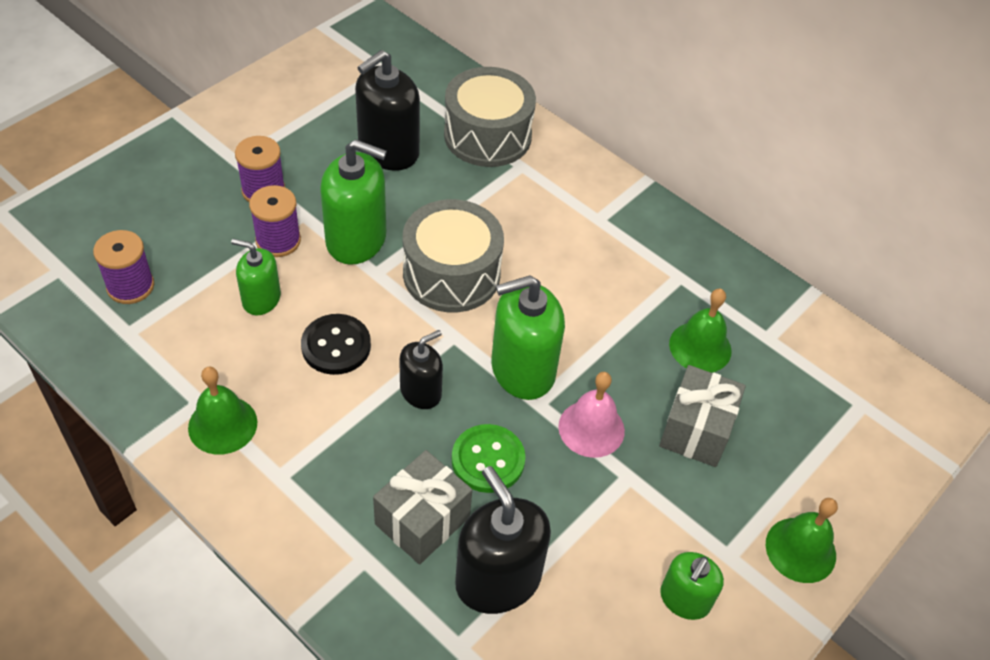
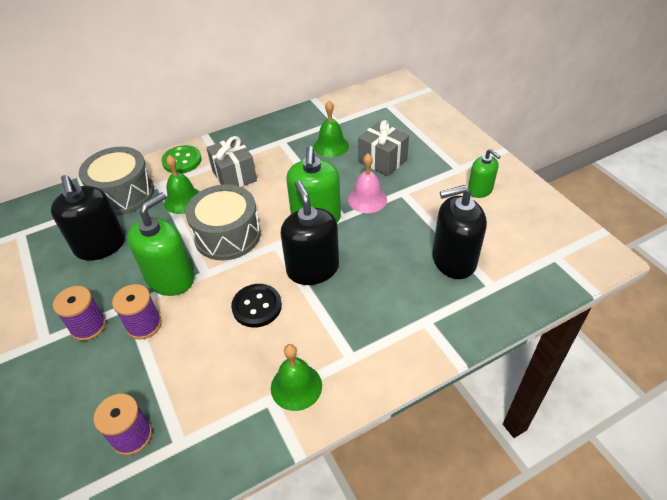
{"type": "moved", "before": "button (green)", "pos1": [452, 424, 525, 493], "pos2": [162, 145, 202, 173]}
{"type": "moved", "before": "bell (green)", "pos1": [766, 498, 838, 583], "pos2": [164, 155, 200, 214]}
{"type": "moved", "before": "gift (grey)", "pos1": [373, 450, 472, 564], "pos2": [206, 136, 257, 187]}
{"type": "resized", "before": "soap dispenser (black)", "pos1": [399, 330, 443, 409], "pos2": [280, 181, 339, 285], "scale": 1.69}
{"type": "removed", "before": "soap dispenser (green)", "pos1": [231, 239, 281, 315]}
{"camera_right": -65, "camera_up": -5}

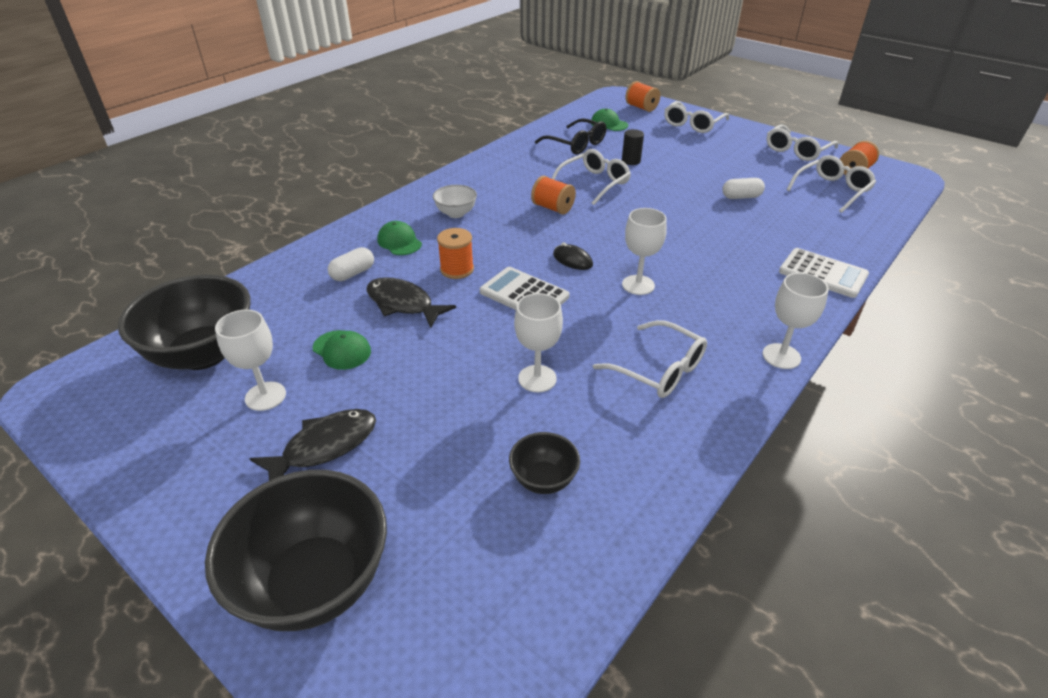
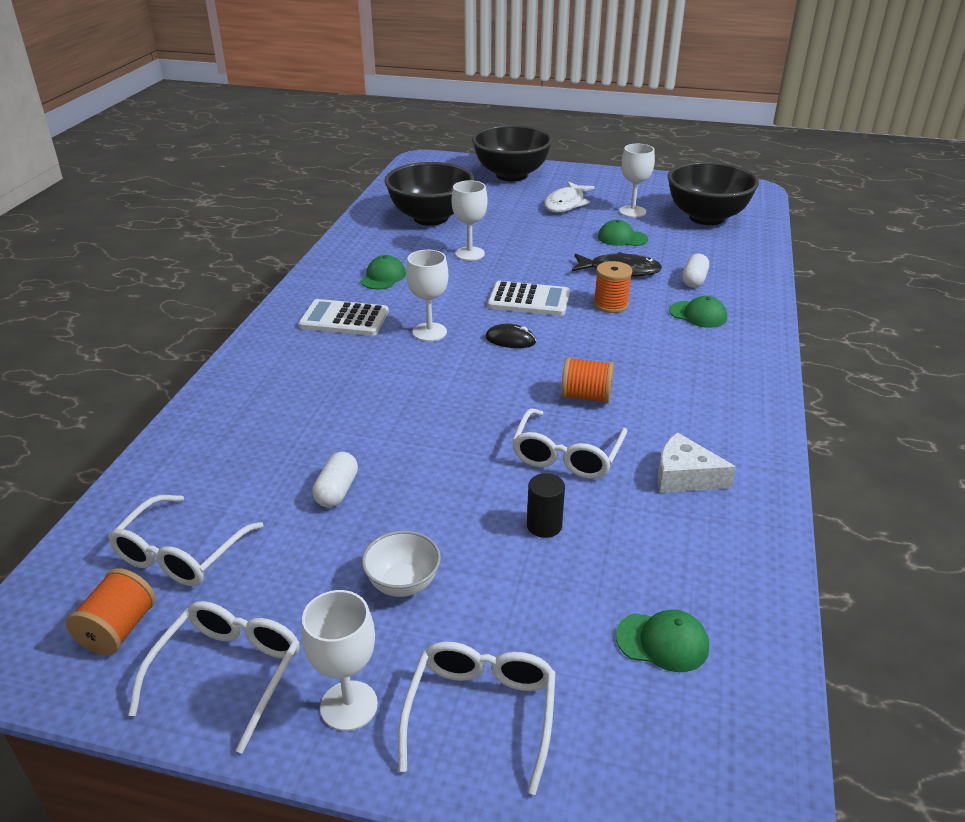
{"type": "moved", "before": "calculator (white)", "pos1": [779, 248, 869, 298], "pos2": [298, 299, 389, 336]}
{"type": "moved", "before": "goblet (white)", "pos1": [763, 273, 829, 369], "pos2": [302, 590, 378, 731]}
{"type": "turned", "before": "capsule (white)", "pos1": [722, 178, 765, 199], "pos2": [312, 452, 358, 507], "turn": -45}
{"type": "replaced", "before": "glasses (white)", "after": "cap (green)", "pos1": [593, 320, 707, 398], "pos2": [360, 255, 406, 289]}
{"type": "moved", "before": "bowl (white)", "pos1": [433, 185, 477, 218], "pos2": [362, 531, 441, 597]}
{"type": "resized", "before": "bowl (black)", "pos1": [509, 432, 580, 494], "pos2": [384, 162, 474, 226], "scale": 2.06}
{"type": "recoloured", "before": "fish (black)", "after": "fish (white)", "pos1": [249, 409, 376, 481], "pos2": [544, 181, 595, 213]}
{"type": "added", "after": "cheese (white)", "pos2": [657, 432, 736, 493]}
{"type": "removed", "before": "glasses (black)", "pos1": [535, 118, 606, 154]}
{"type": "removed", "before": "spool (orange)", "pos1": [625, 81, 660, 112]}
{"camera_right": 155, "camera_up": -5}

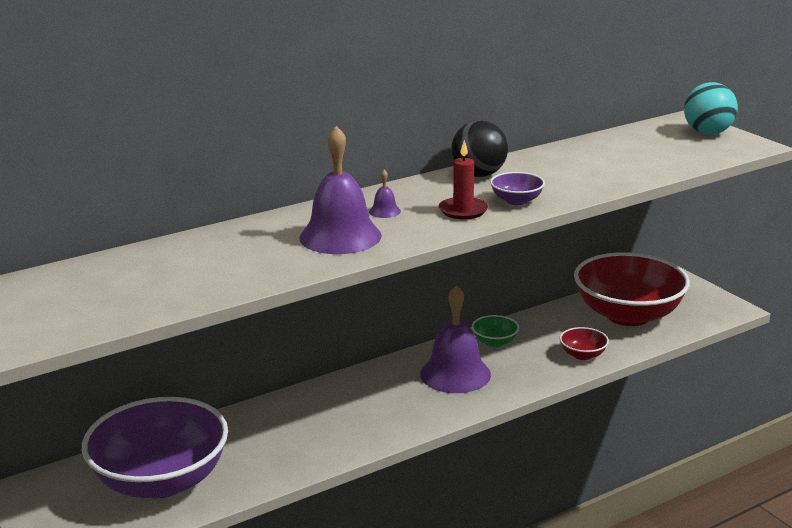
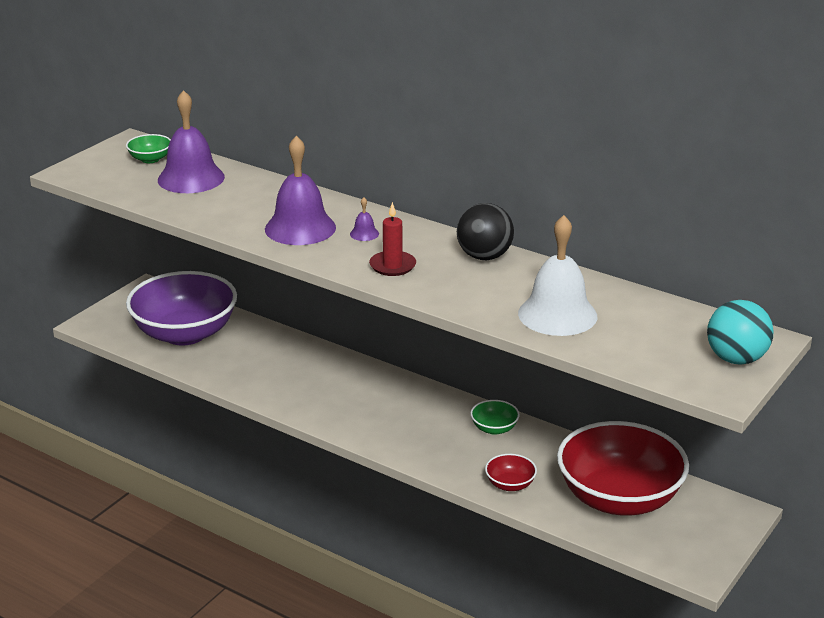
{"type": "added", "after": "bowl (green)", "pos2": [126, 134, 171, 163]}
{"type": "moved", "before": "bell (purple)", "pos1": [420, 285, 491, 393], "pos2": [158, 90, 225, 193]}
{"type": "added", "after": "bell (white)", "pos2": [518, 215, 597, 336]}
{"type": "removed", "before": "bowl (purple)", "pos1": [490, 172, 545, 205]}
{"camera_right": 65, "camera_up": 5}

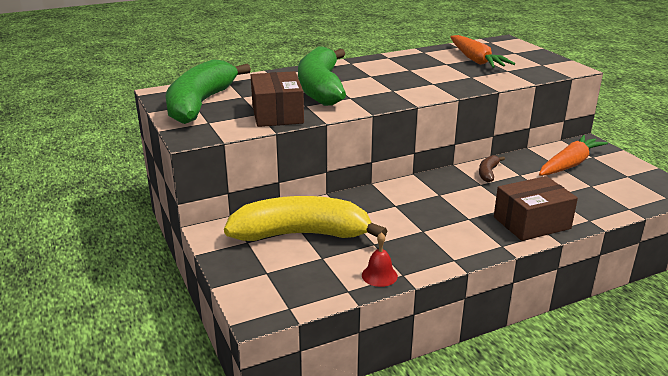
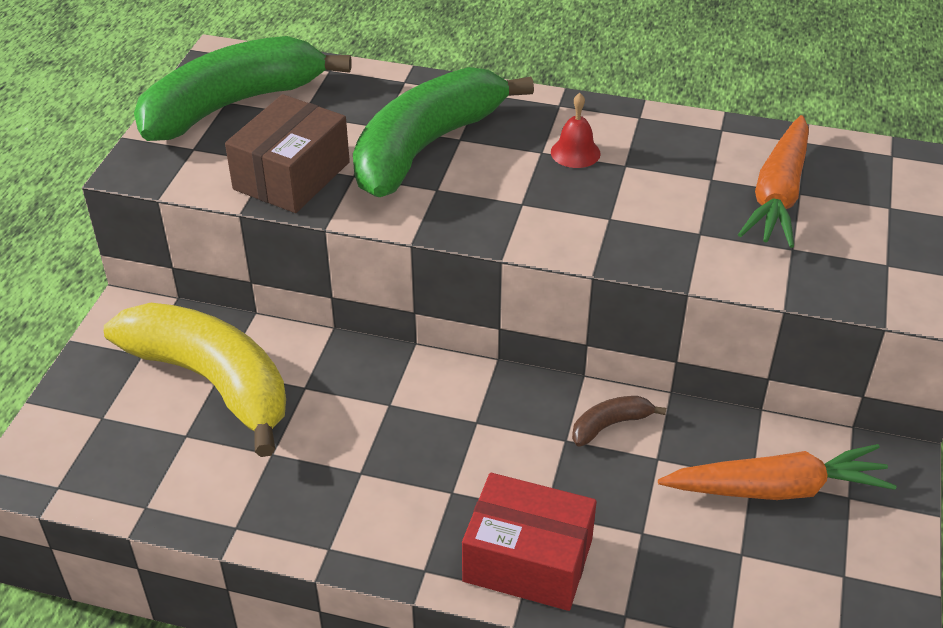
{"type": "recoloured", "before": "box (brown)", "after": "box (red)", "pos1": [494, 176, 578, 241], "pos2": [462, 473, 597, 611]}
{"type": "moved", "before": "bell (red)", "pos1": [362, 232, 398, 287], "pos2": [551, 93, 601, 168]}
{"camera_right": 40, "camera_up": 15}

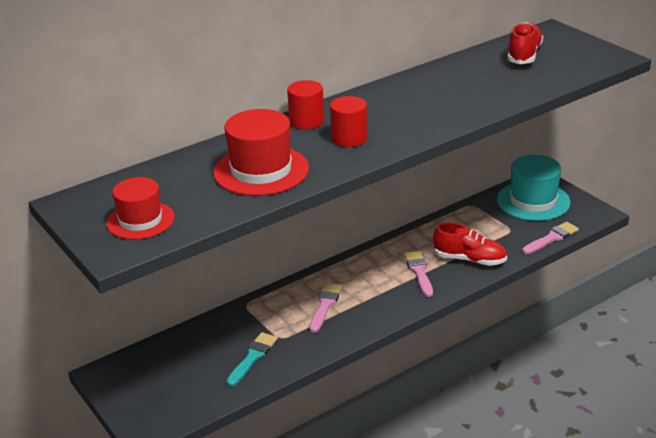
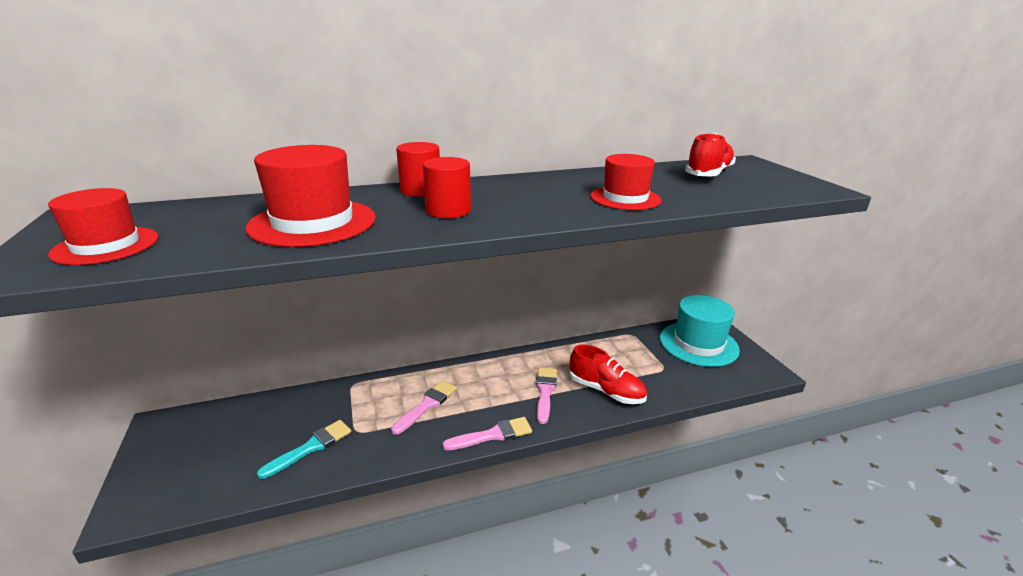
{"type": "moved", "before": "brush (pink)", "pos1": [522, 222, 579, 254], "pos2": [442, 417, 532, 450]}
{"type": "added", "after": "hat (red)", "pos2": [590, 154, 662, 210]}
{"camera_right": 15, "camera_up": -5}

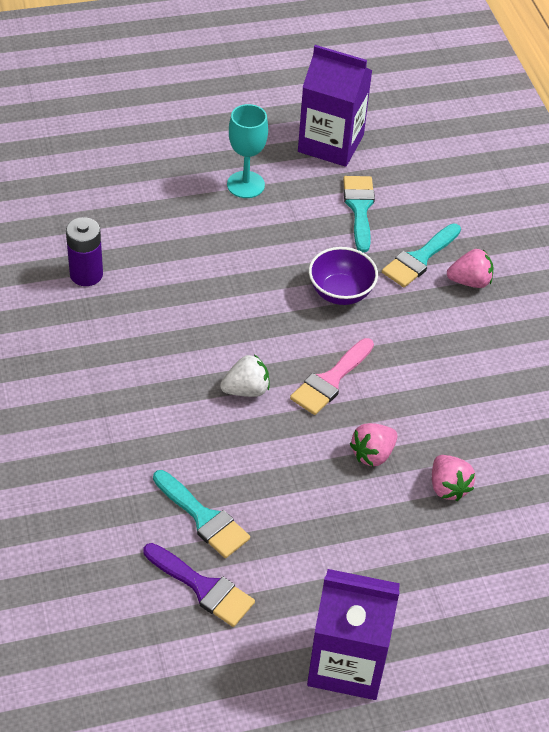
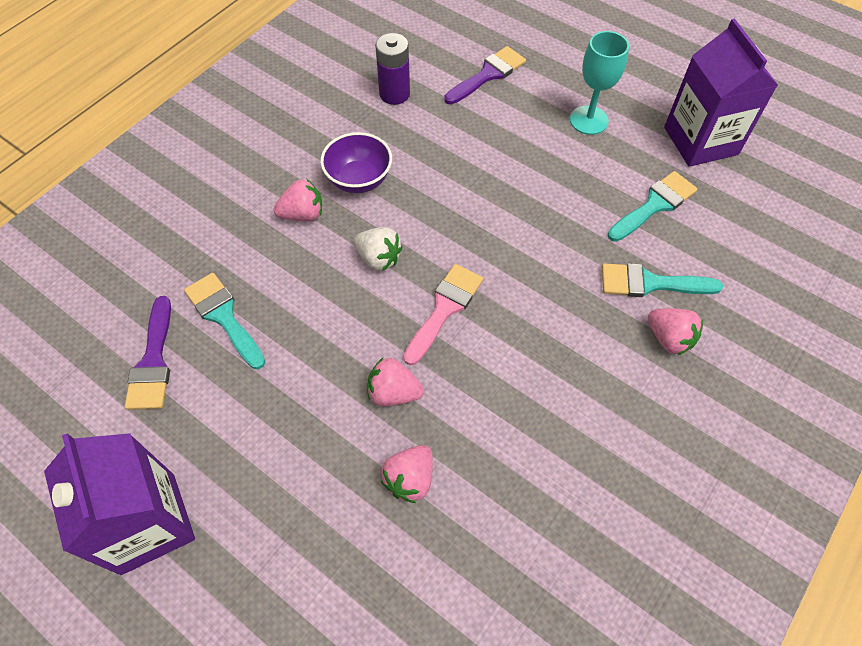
{"type": "turned", "before": "brush (turquoise)", "pos1": [153, 470, 250, 558], "pos2": [184, 273, 265, 369], "turn": 135}
{"type": "added", "after": "strawberry (pink)", "pos2": [273, 179, 322, 222]}
{"type": "moved", "before": "bowl (purple)", "pos1": [309, 247, 378, 305], "pos2": [320, 132, 392, 193]}
{"type": "turned", "before": "brush (pink)", "pos1": [290, 338, 374, 415], "pos2": [403, 264, 483, 365], "turn": 120}
{"type": "added", "after": "brush (purple)", "pos2": [444, 46, 526, 104]}
{"camera_right": 55, "camera_up": 10}

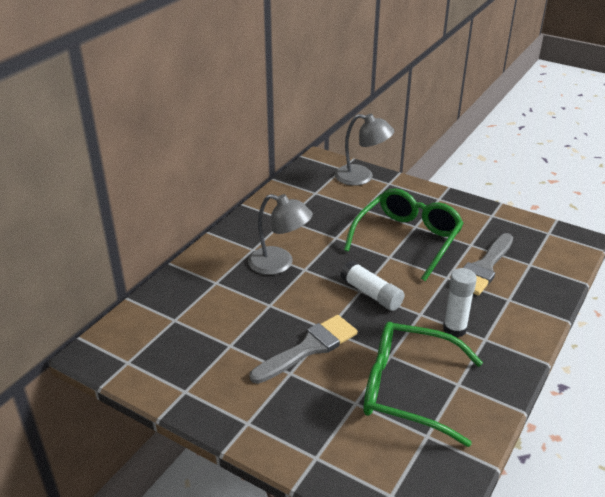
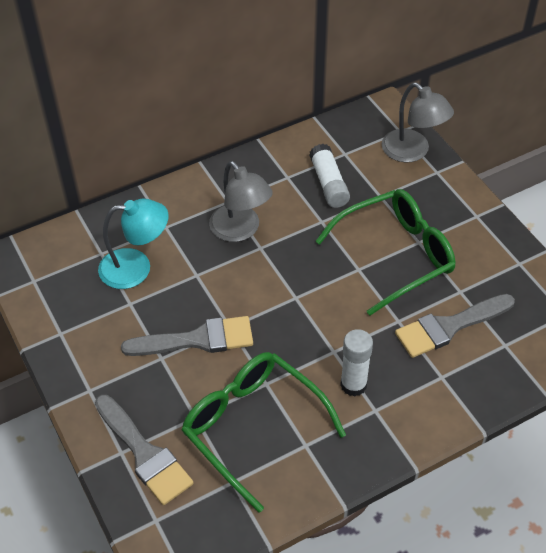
{"type": "added", "after": "brush (grey)", "pos2": [95, 395, 194, 505]}
{"type": "added", "after": "lamp (turquoise)", "pos2": [98, 198, 169, 289]}
{"type": "moved", "before": "glue stick (white)", "pos1": [340, 261, 404, 311], "pos2": [309, 144, 350, 208]}
{"camera_right": 30, "camera_up": 15}

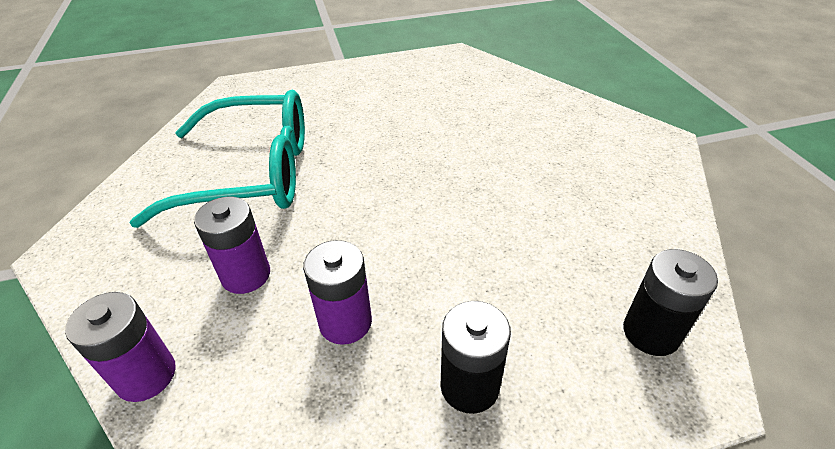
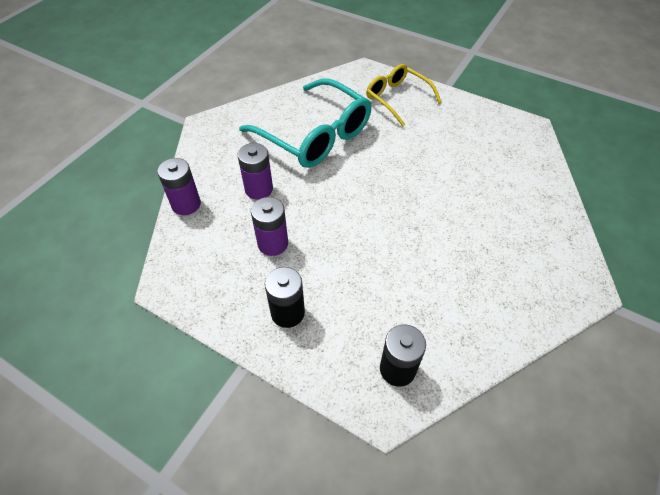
{"type": "added", "after": "glasses (yellow)", "pos2": [366, 64, 442, 126]}
{"camera_right": 45, "camera_up": 10}

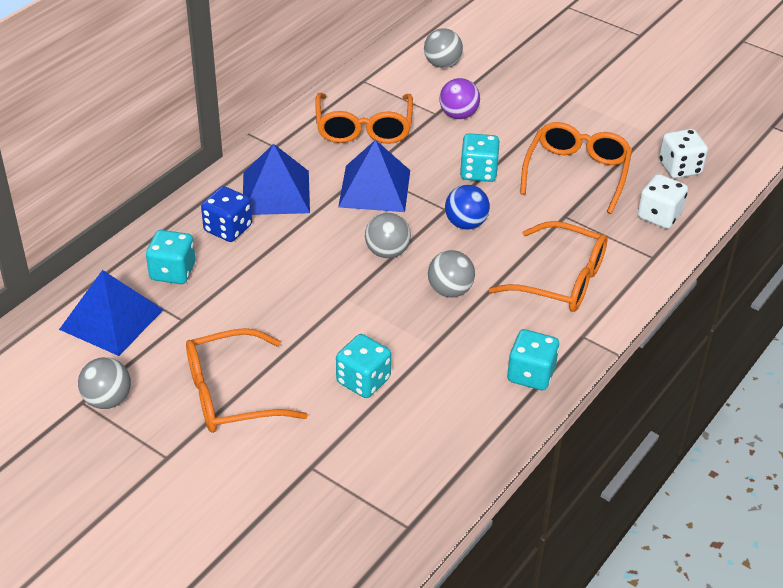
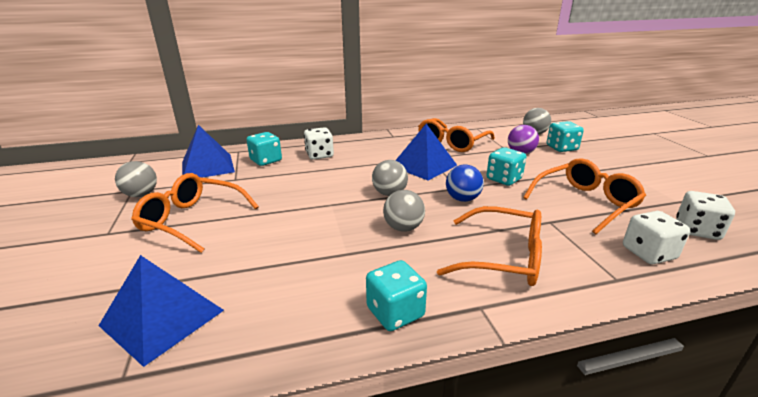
{"type": "moved", "before": "pyramid (blue)", "pos1": [243, 144, 310, 215], "pos2": [98, 255, 224, 367]}
{"type": "recoloured", "before": "dice (blue)", "after": "dice (white)", "pos1": [201, 186, 252, 242], "pos2": [304, 127, 334, 160]}
{"type": "turned", "before": "glasses (orange)", "pos1": [489, 221, 608, 312], "pos2": [437, 206, 542, 286], "turn": -45}
{"type": "moved", "before": "dice (turquoise)", "pos1": [336, 334, 391, 398], "pos2": [547, 121, 584, 152]}
{"camera_right": 40, "camera_up": -15}

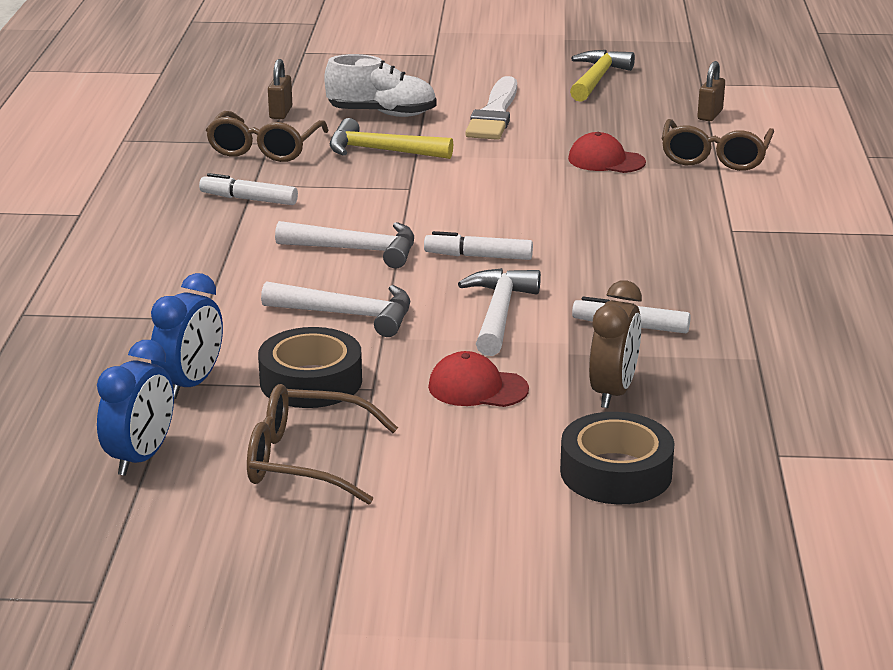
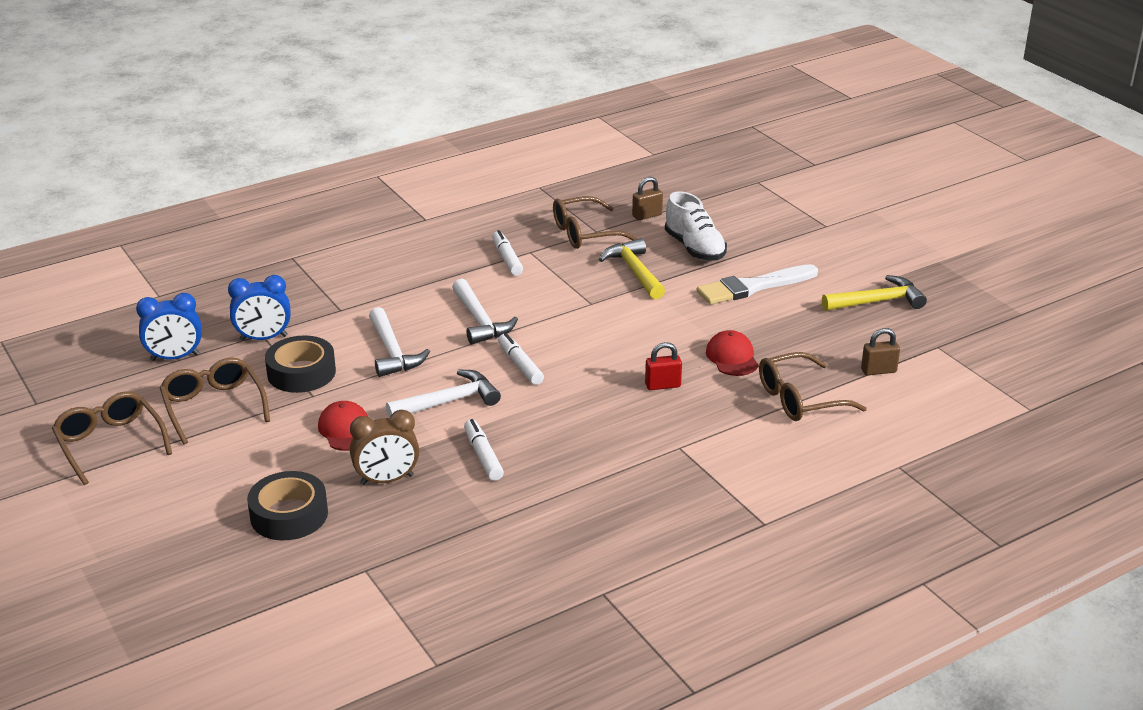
{"type": "added", "after": "glasses (brown)", "pos2": [52, 391, 172, 485]}
{"type": "added", "after": "padlock (red)", "pos2": [645, 342, 682, 390]}
{"camera_right": 55, "camera_up": 5}

